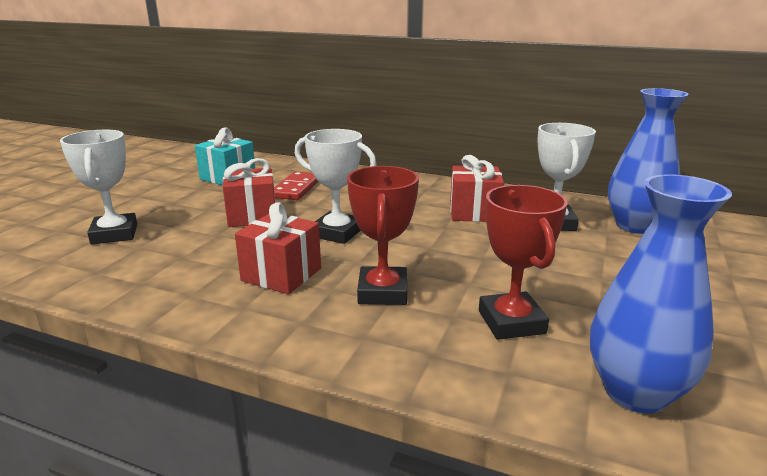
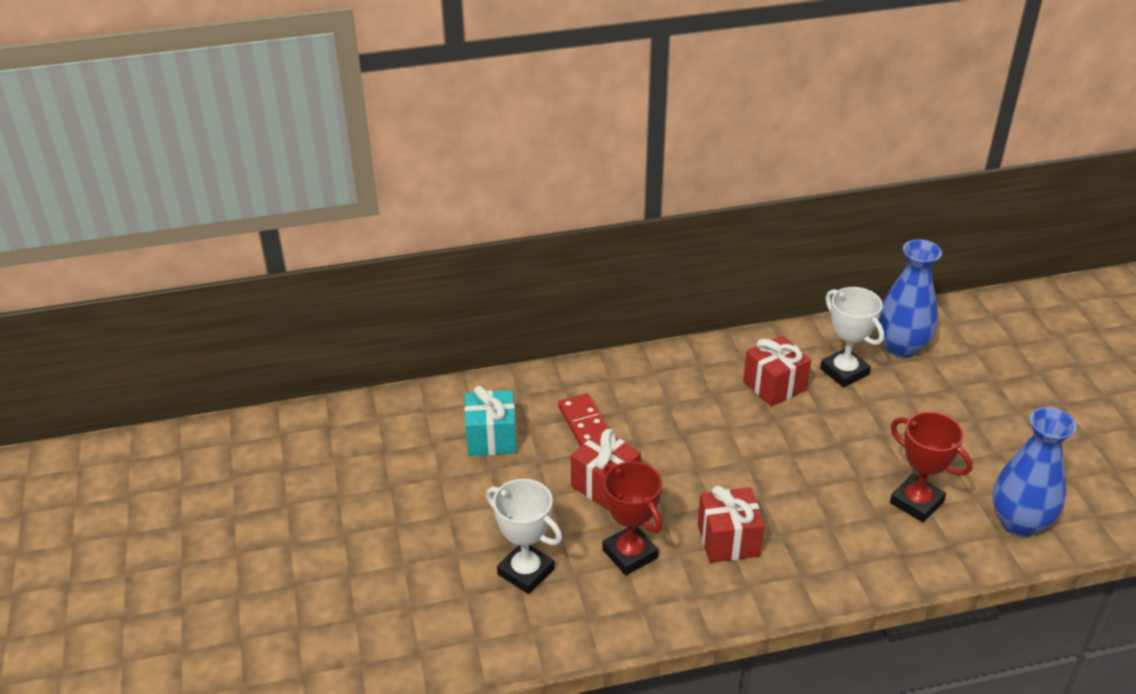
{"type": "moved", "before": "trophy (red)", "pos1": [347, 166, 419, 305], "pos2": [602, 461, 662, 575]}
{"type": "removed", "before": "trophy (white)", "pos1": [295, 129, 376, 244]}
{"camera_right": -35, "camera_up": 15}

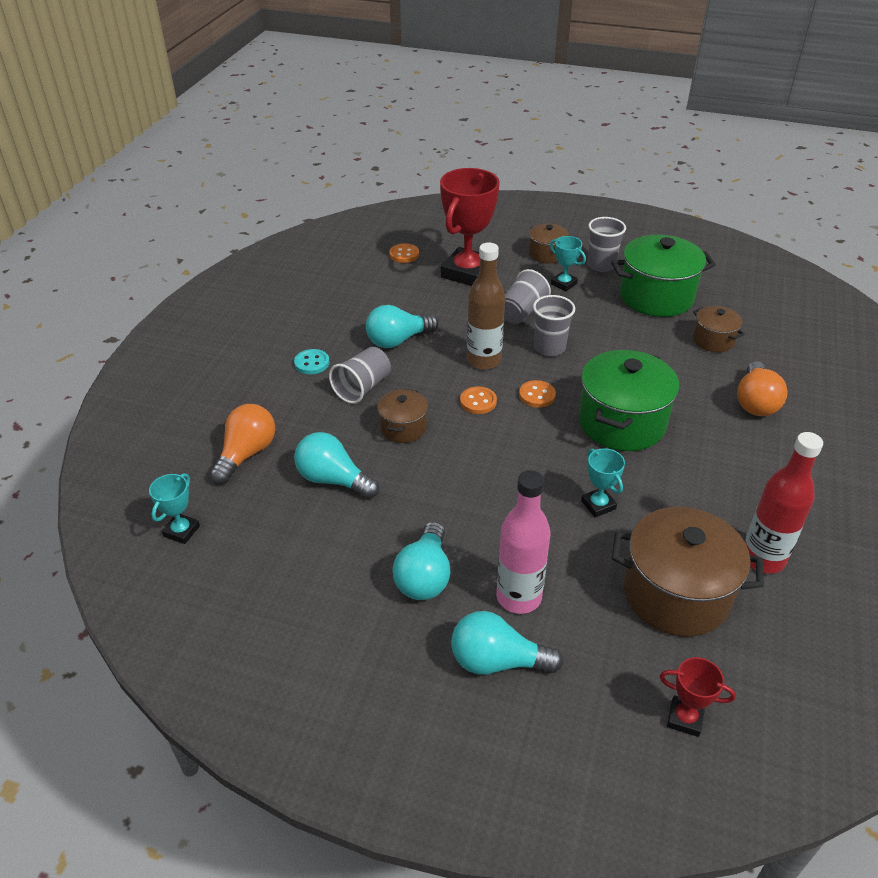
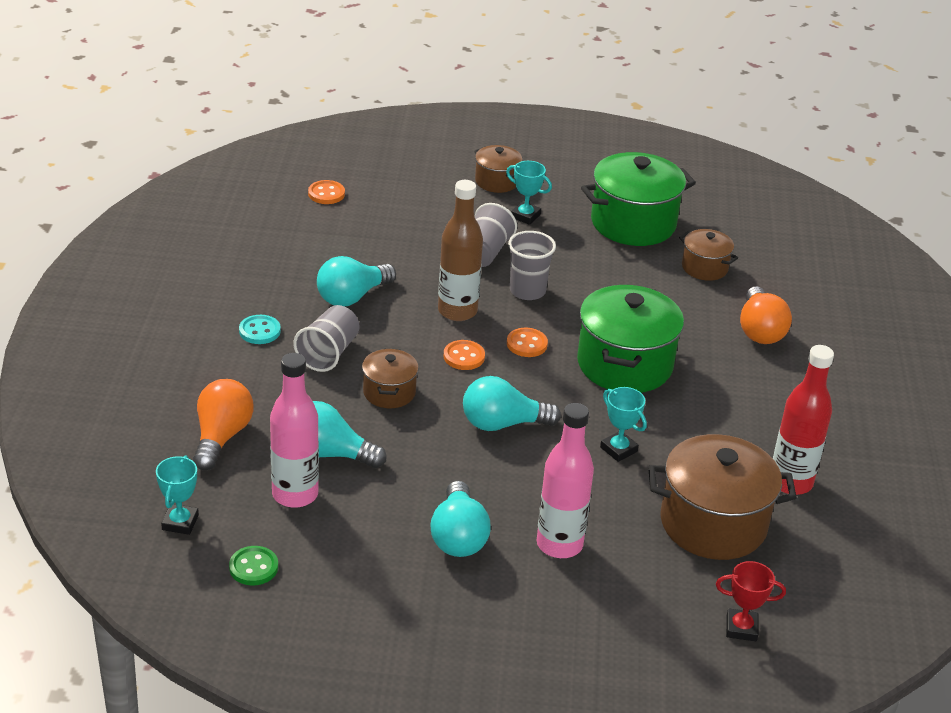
{"type": "added", "after": "button (green)", "pos2": [229, 546, 278, 586]}
{"type": "added", "after": "bottle (pink)", "pos2": [270, 353, 319, 508]}
{"type": "moved", "before": "light bulb (turquoise)", "pos1": [451, 611, 563, 675], "pos2": [463, 376, 561, 431]}
{"type": "removed", "before": "trophy (red)", "pos1": [440, 168, 500, 286]}
{"type": "removed", "before": "cup (grey)", "pos1": [588, 217, 626, 272]}
{"camera_right": -15, "camera_up": -5}

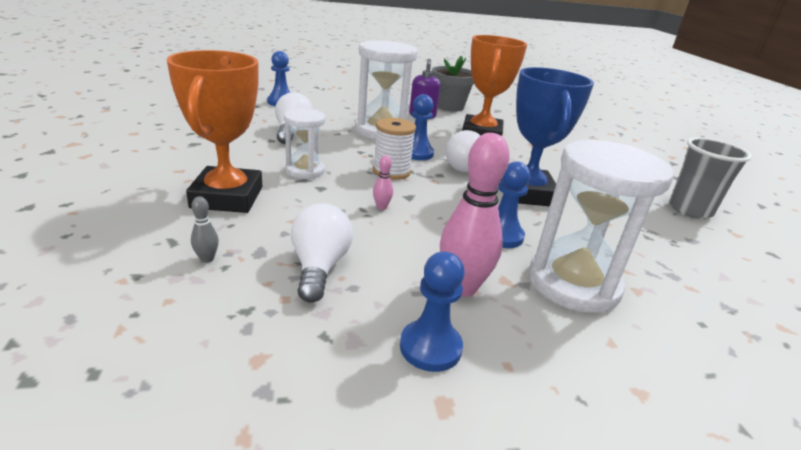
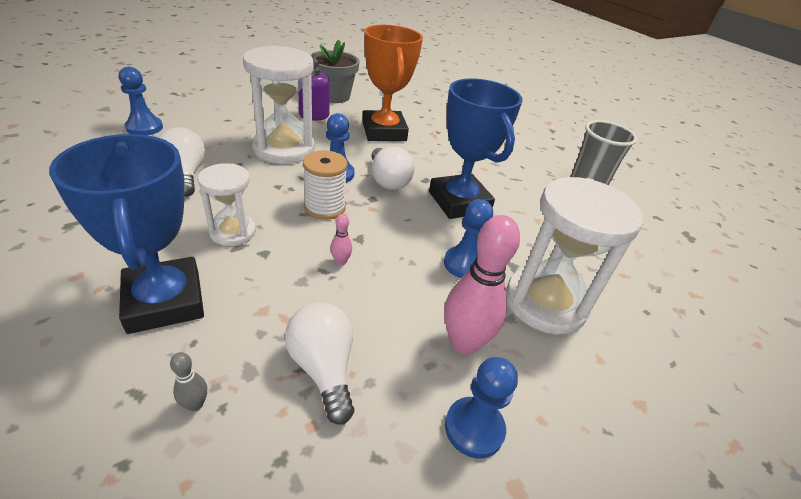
{"type": "recoloured", "before": "trophy (orange)", "after": "trophy (blue)", "pos1": [167, 50, 262, 213], "pos2": [49, 134, 204, 334]}
{"camera_right": -25, "camera_up": 10}

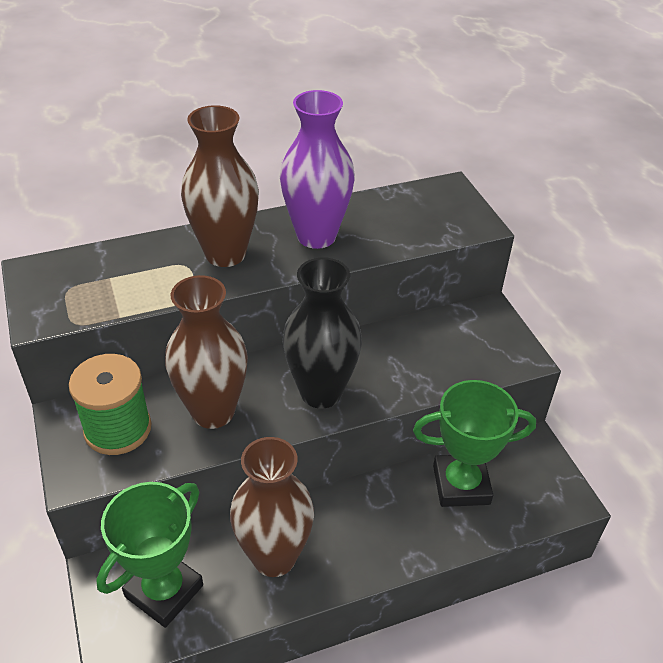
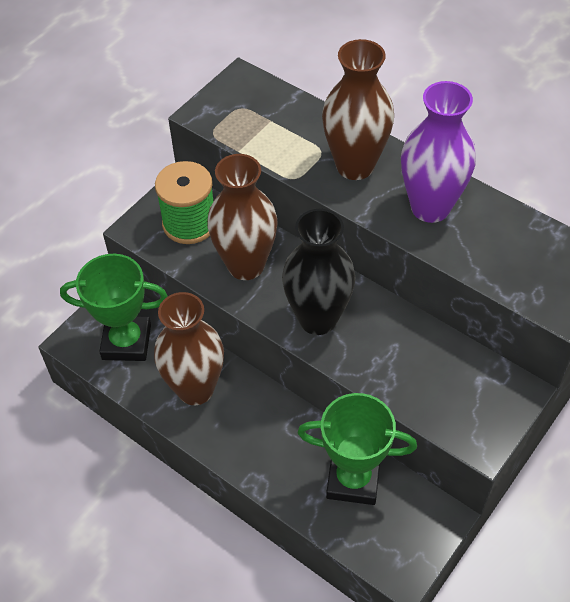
{"type": "turned", "before": "trophy (green)", "pos1": [413, 380, 536, 507], "pos2": [298, 393, 417, 505], "turn": -45}
{"camera_right": 60, "camera_up": 10}

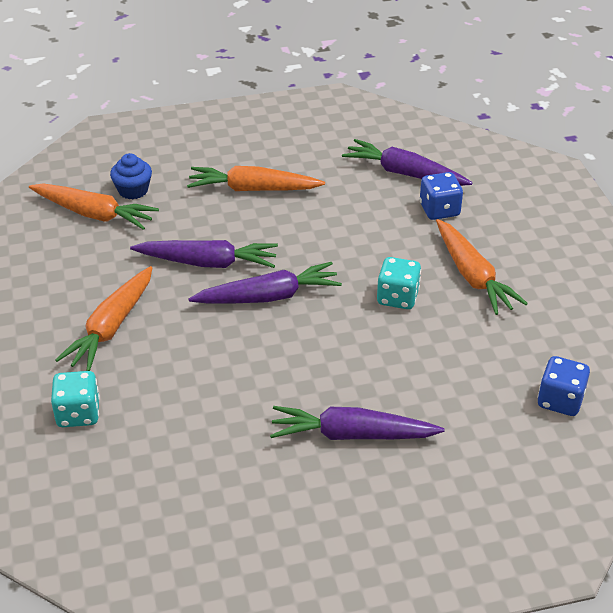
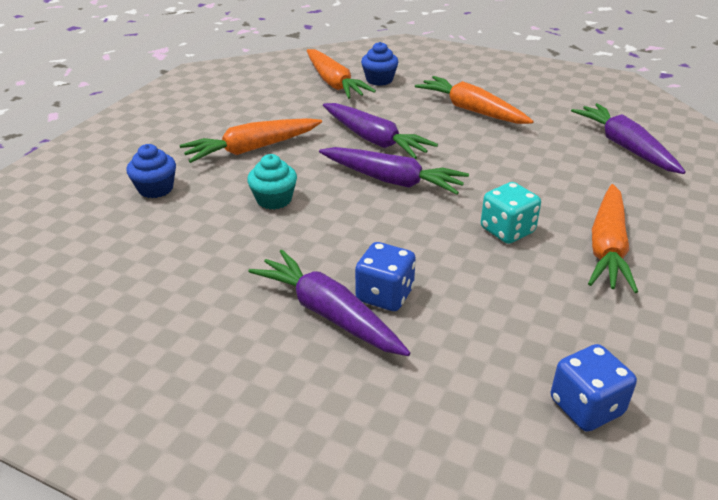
{"type": "replaced", "before": "dice (turquoise)", "after": "cupcake (blue)", "pos1": [51, 371, 100, 427], "pos2": [126, 144, 176, 198]}
{"type": "added", "after": "cupcake (turquoise)", "pos2": [247, 154, 297, 210]}
{"type": "moved", "before": "dice (blue)", "pos1": [420, 172, 463, 220], "pos2": [355, 242, 416, 311]}
{"camera_right": 40, "camera_up": -5}

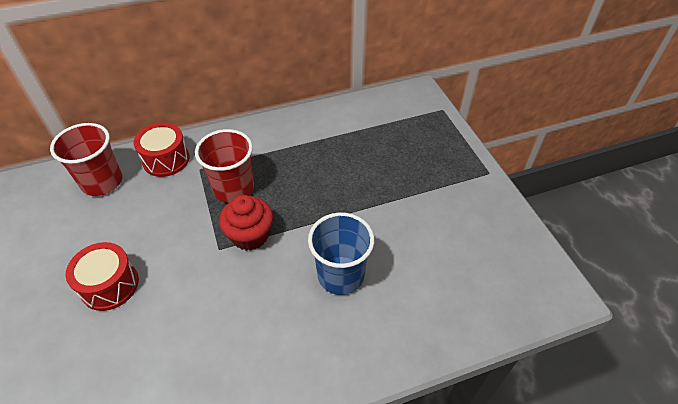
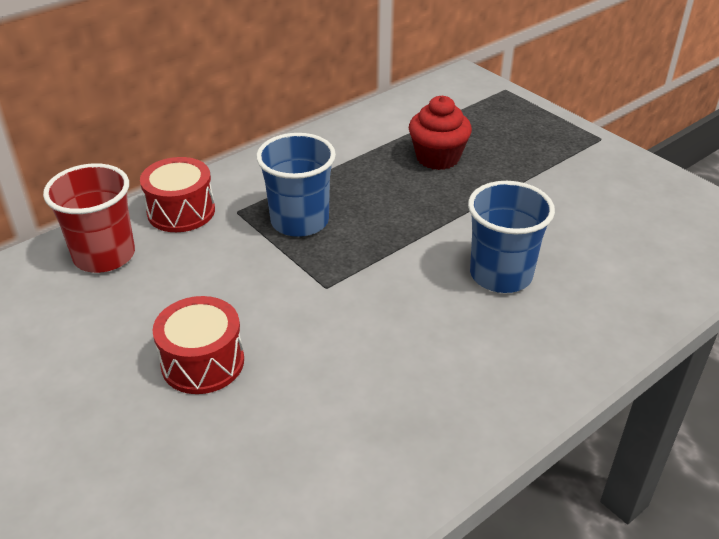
{"type": "recoloured", "before": "cup (red)", "after": "cup (blue)", "pos1": [195, 129, 254, 203], "pos2": [256, 133, 336, 237]}
{"type": "moved", "before": "cupcake (red)", "pos1": [219, 195, 273, 251], "pos2": [409, 96, 472, 170]}
{"camera_right": -20, "camera_up": -10}

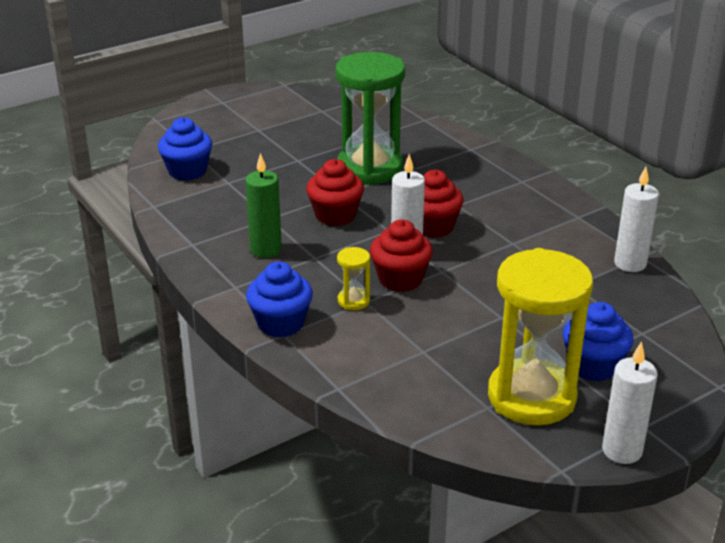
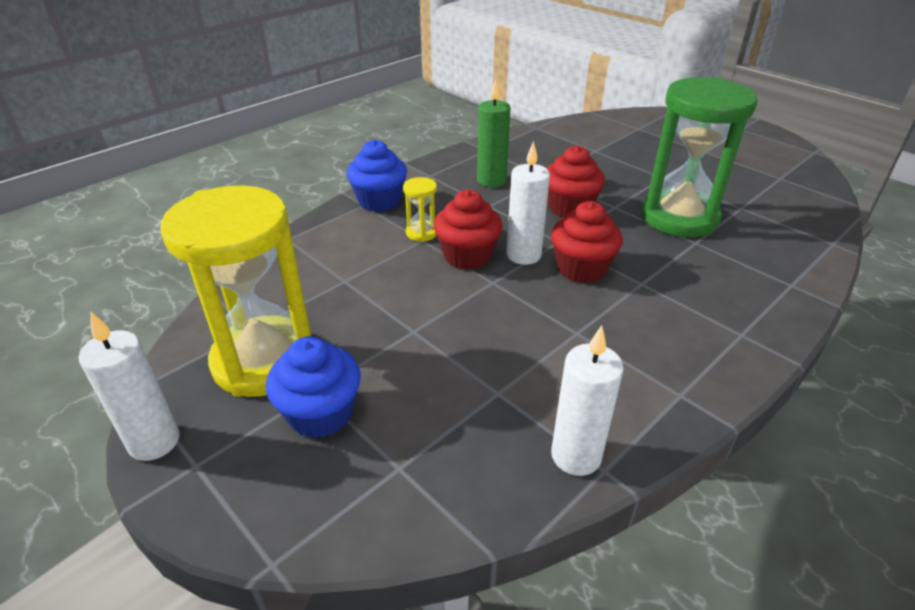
{"type": "removed", "before": "cupcake (blue)", "pos1": [158, 117, 212, 181]}
{"camera_right": 80, "camera_up": 5}

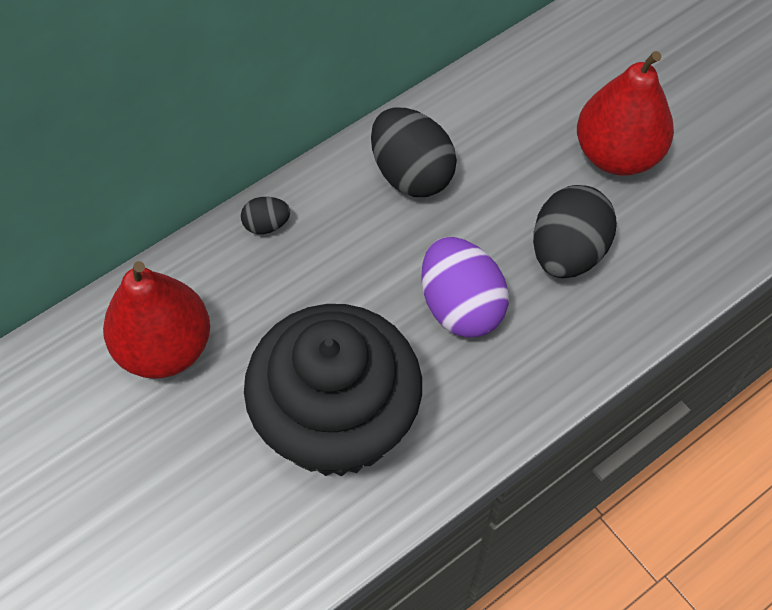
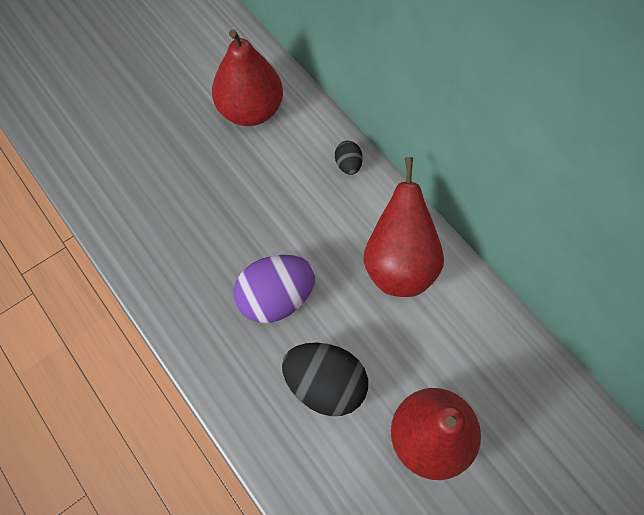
{"type": "replaced", "before": "egg (black)", "after": "pear (red)", "pos1": [371, 107, 457, 197], "pos2": [363, 157, 444, 297]}
{"type": "removed", "before": "cupcake (black)", "pos1": [244, 304, 422, 477]}
{"camera_right": 90, "camera_up": 5}

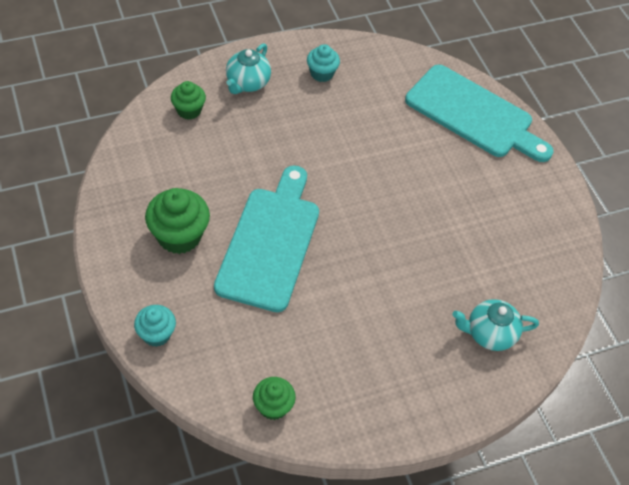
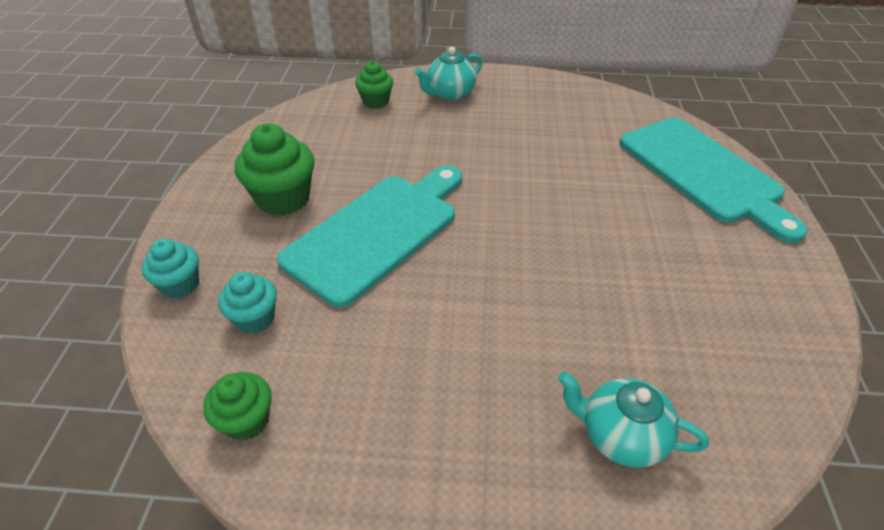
{"type": "moved", "before": "cupcake (turquoise)", "pos1": [307, 44, 340, 82], "pos2": [218, 272, 277, 334]}
{"camera_right": 30, "camera_up": -10}

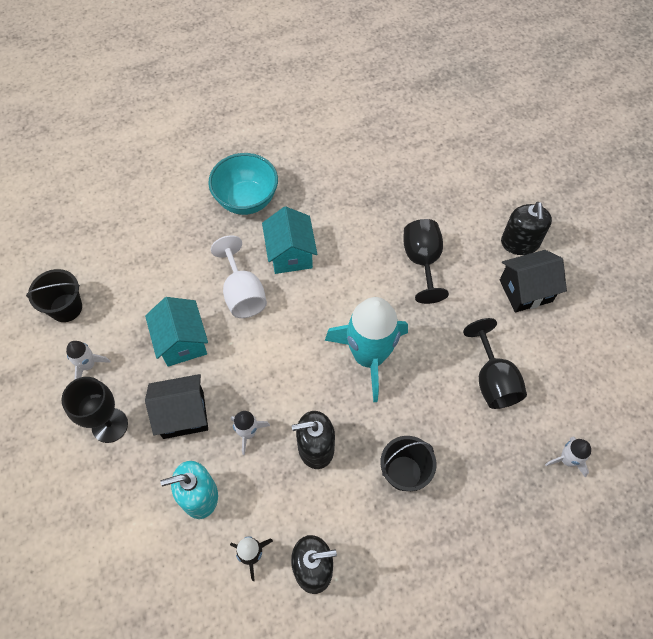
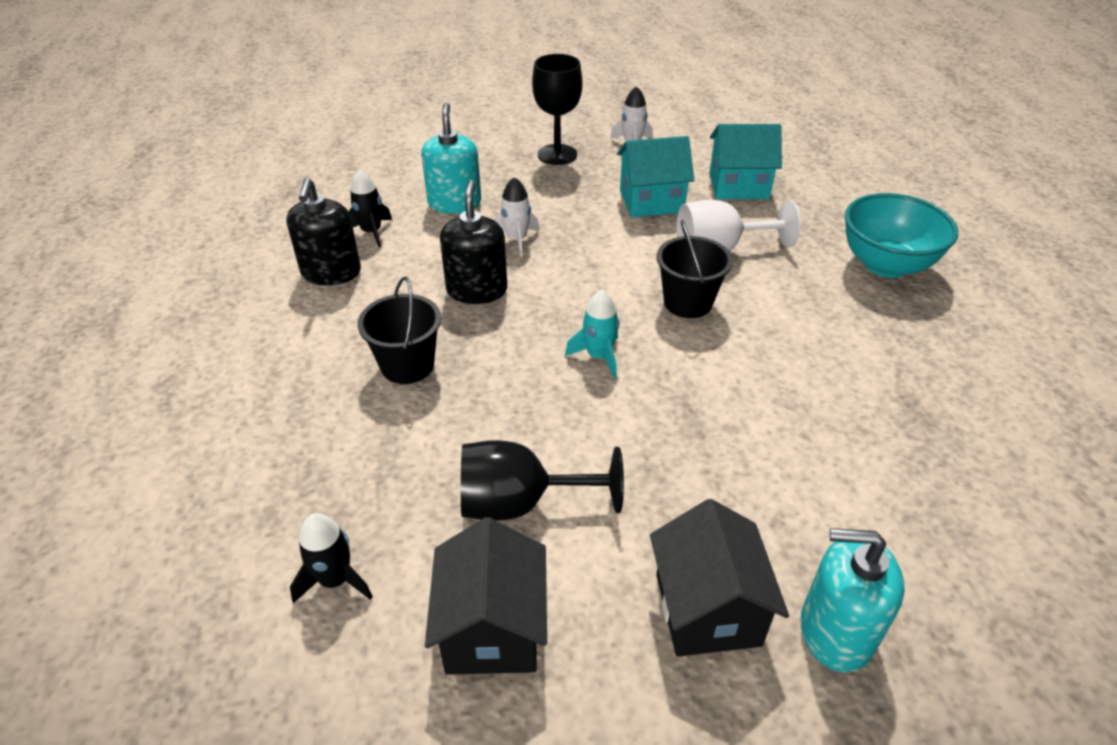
{"type": "recoloured", "before": "rocket (white)", "after": "rocket (black)", "pos1": [545, 436, 591, 477], "pos2": [290, 513, 373, 603]}
{"type": "moved", "before": "house (black)", "pos1": [145, 374, 208, 439], "pos2": [425, 517, 547, 675]}
{"type": "resized", "before": "rocket (turquoise)", "pos1": [325, 297, 408, 402], "pos2": [565, 290, 620, 378], "scale": 0.45}
{"type": "moved", "before": "bucket (black)", "pos1": [26, 269, 82, 322], "pos2": [657, 220, 733, 318]}
{"type": "moved", "before": "house (turquoise)", "pos1": [262, 206, 317, 274], "pos2": [709, 124, 782, 199]}
{"type": "recoloured", "before": "soap dispenser (black)", "after": "soap dispenser (turquoise)", "pos1": [501, 202, 552, 255], "pos2": [800, 528, 905, 672]}
{"type": "removed", "before": "goblet (black)", "pos1": [403, 219, 449, 304]}
{"camera_right": 100, "camera_up": -20}

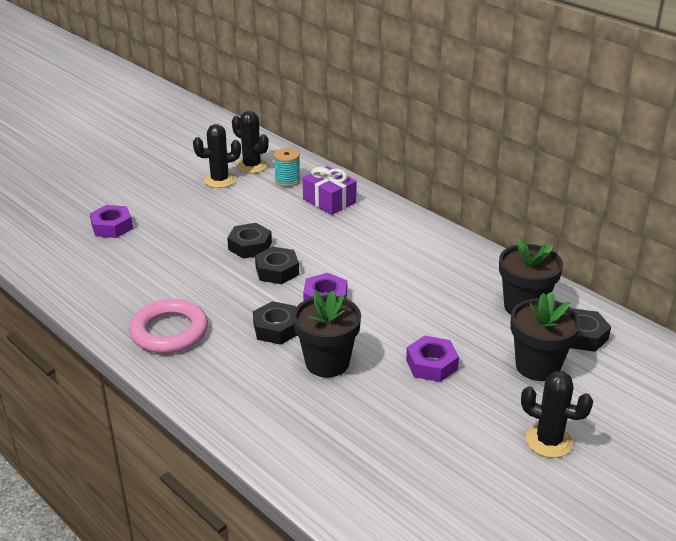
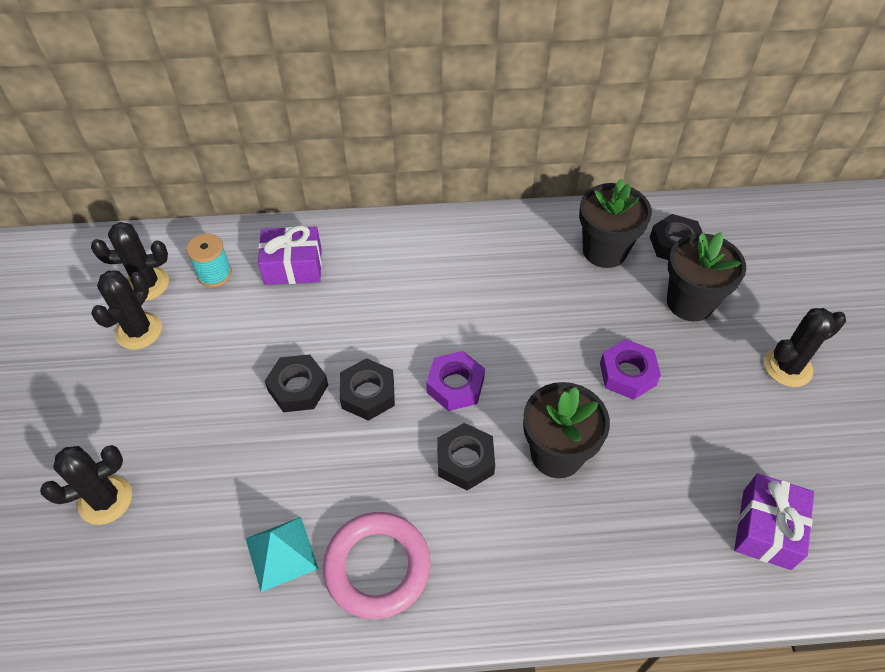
{"type": "replaced", "before": "nut (purple)", "after": "cactus (black)", "pos1": [90, 205, 133, 238], "pos2": [40, 445, 132, 525]}
{"type": "added", "after": "pyramid (turquoise)", "pos2": [245, 517, 318, 592]}
{"type": "added", "after": "gift (purple)", "pos2": [734, 474, 814, 570]}
{"camera_right": -50, "camera_up": 20}

